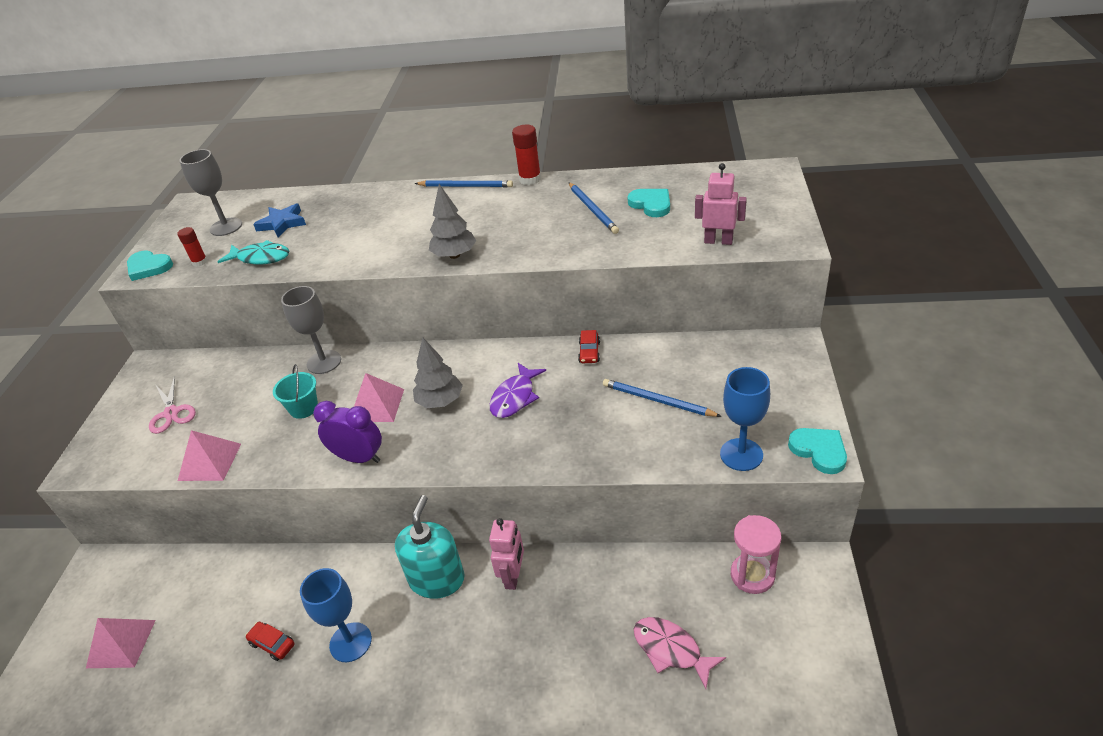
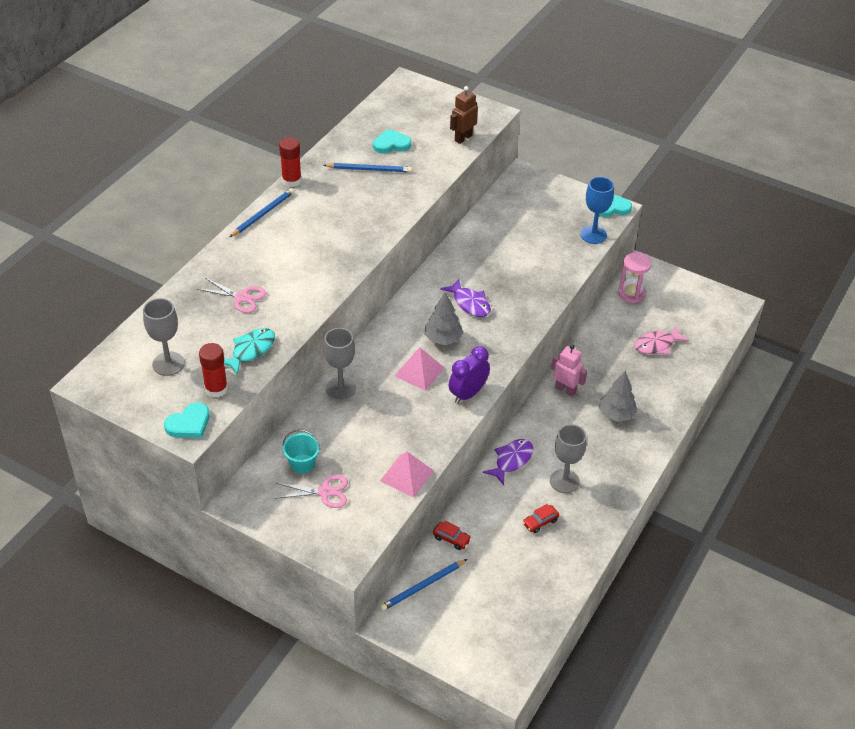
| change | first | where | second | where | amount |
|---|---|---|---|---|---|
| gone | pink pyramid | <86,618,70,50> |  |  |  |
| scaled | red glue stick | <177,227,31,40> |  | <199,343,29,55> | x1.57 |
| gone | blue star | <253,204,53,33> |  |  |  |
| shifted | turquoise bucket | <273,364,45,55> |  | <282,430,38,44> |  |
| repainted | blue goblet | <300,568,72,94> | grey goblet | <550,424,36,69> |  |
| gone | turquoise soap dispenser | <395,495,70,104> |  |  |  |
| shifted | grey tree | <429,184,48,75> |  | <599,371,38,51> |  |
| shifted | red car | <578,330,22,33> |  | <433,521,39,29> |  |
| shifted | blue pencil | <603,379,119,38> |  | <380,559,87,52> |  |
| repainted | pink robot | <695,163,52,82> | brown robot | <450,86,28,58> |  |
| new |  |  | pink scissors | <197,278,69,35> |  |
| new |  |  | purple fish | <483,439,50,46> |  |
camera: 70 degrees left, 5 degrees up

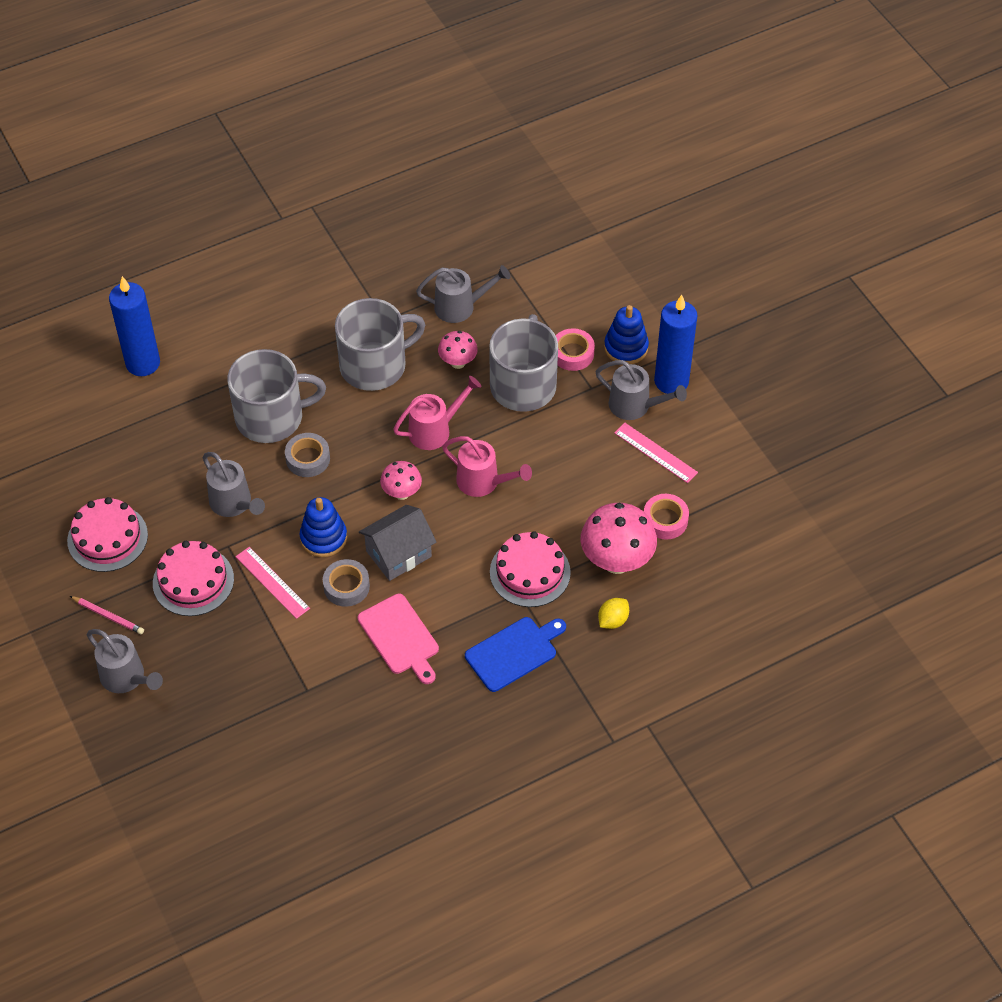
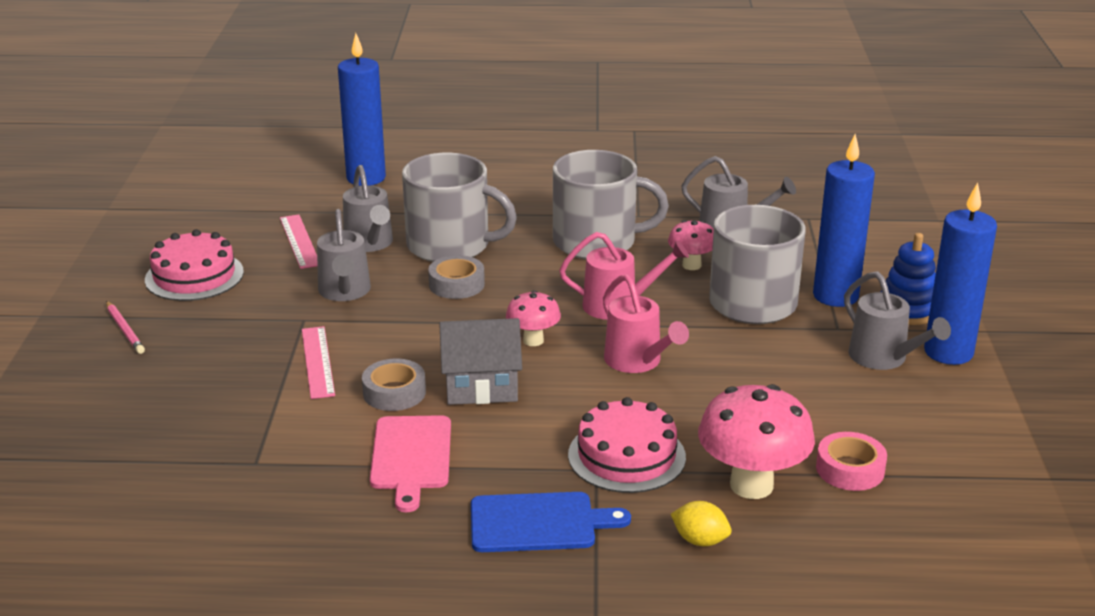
| change | first | where | second | where | amount |
|---|---|---|---|---|---|
| shifted | grey watering can | <87,629,76,64> |  | <343,165,50,87> |  |
| gone | pink cake | <153,541,81,75> |  |  |  |
| gone | blue stacking toy | <300,497,47,60> |  |  |  |
| swapped | pink tape | <556,328,39,43> | blue candle | <813,134,62,173> |  |
| rotated | yellow lemon | <598,598,31,31> |  | <671,501,61,45> | 45 degrees clockwise |
| shifted | pink ruler | <614,423,84,60> |  | <280,214,37,55> |  |
camera: 30 degrees right, 25 degrees down

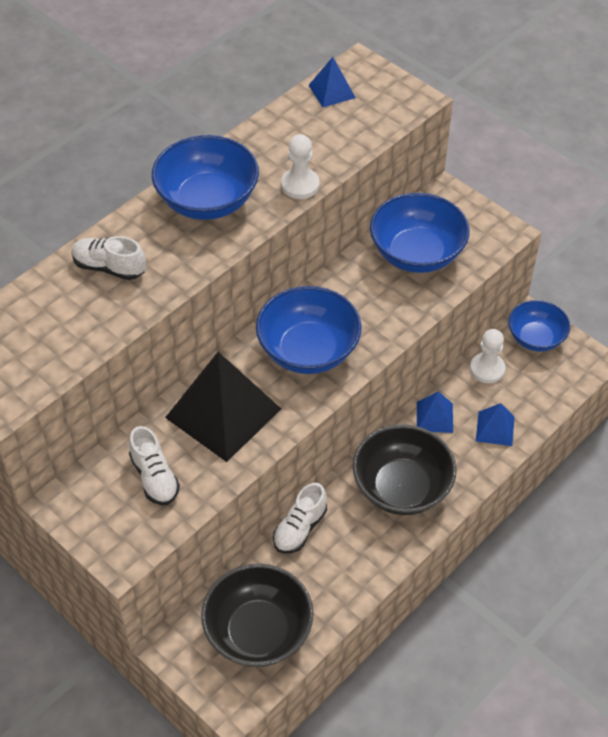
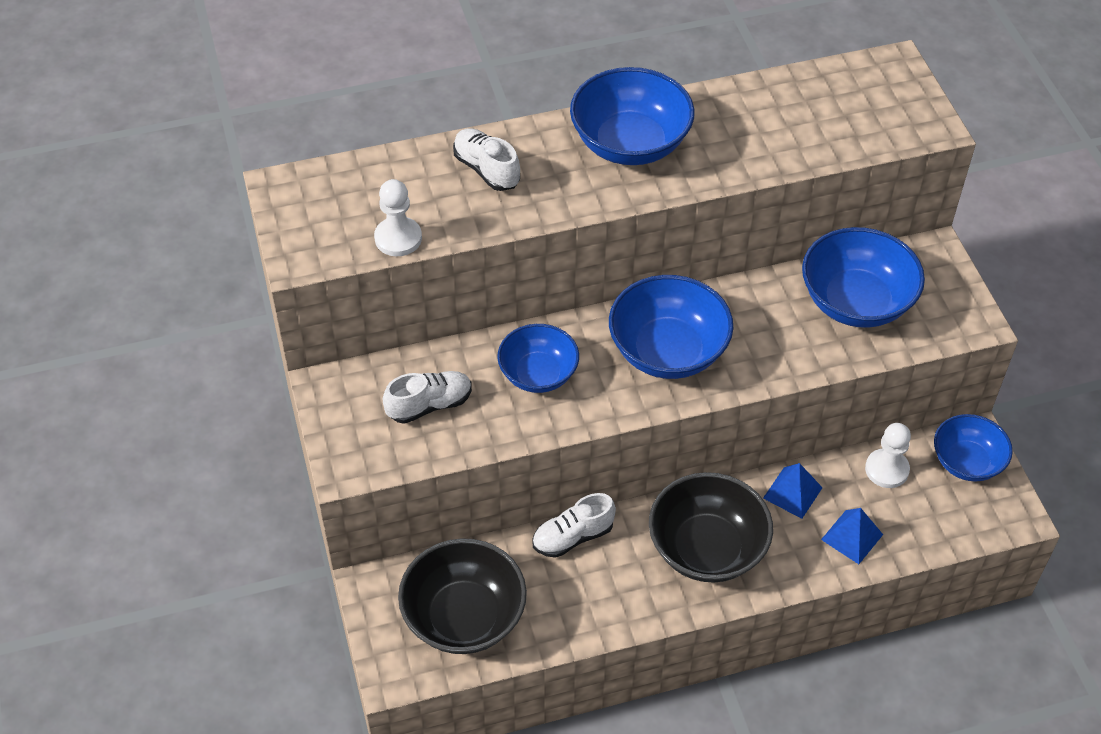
| change | first | where | second | where | amount |
|---|---|---|---|---|---|
| rotated | white shoe | <129,426,51,79> |  | <383,371,89,53> | 120 degrees counterclockwise |
| swapped | black pyramid | <165,352,116,110> | blue bowl | <497,324,82,69> |  |
| shifted | white pawn | <281,134,38,65> |  | <374,179,48,77> |  |
| gone | blue pyramid | <309,57,47,50> |  |  |  |
camera: 30 degrees right, 0 degrees up

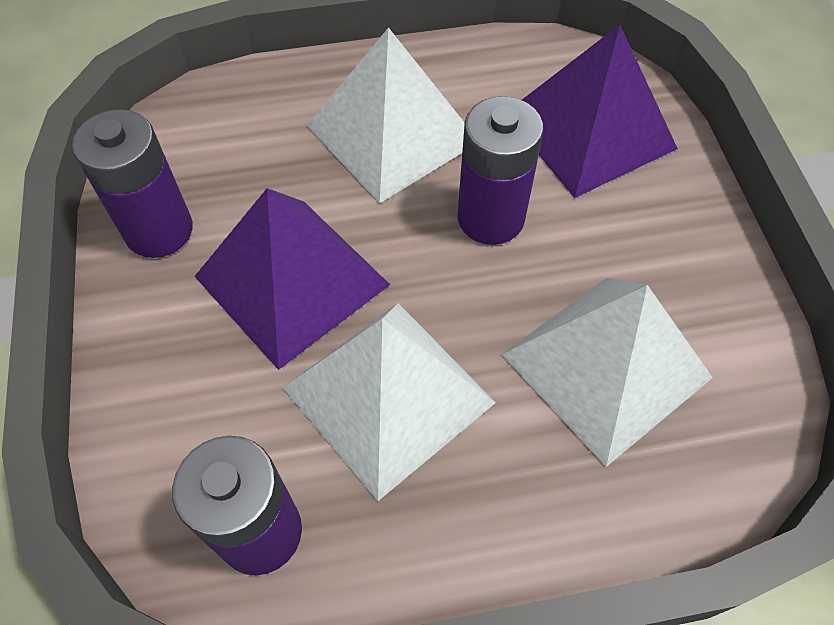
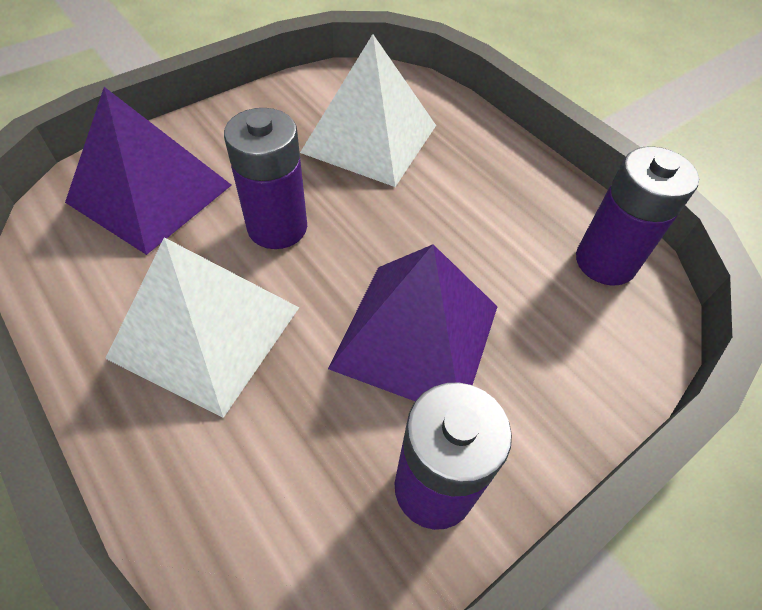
| change | first | where | second | where | amount |
|---|---|---|---|---|---|
| gone | white pyramid | <283,303,213,198> |  |  |  |
camera: 120 degrees left, 5 degrees down

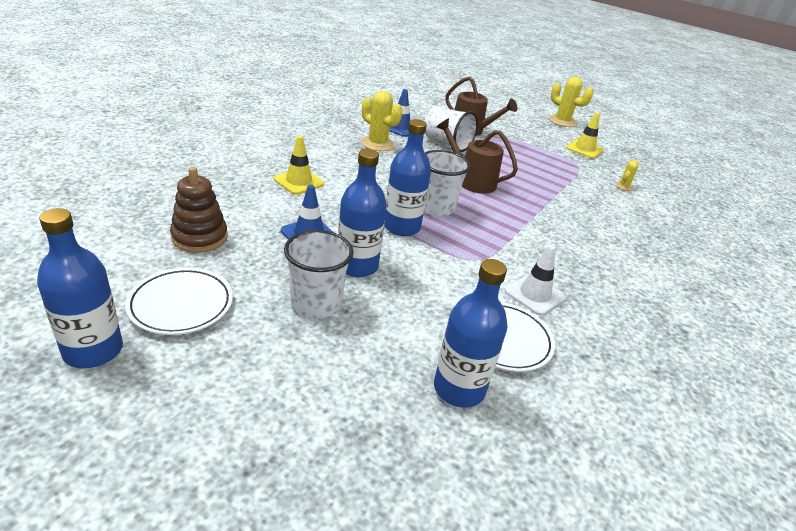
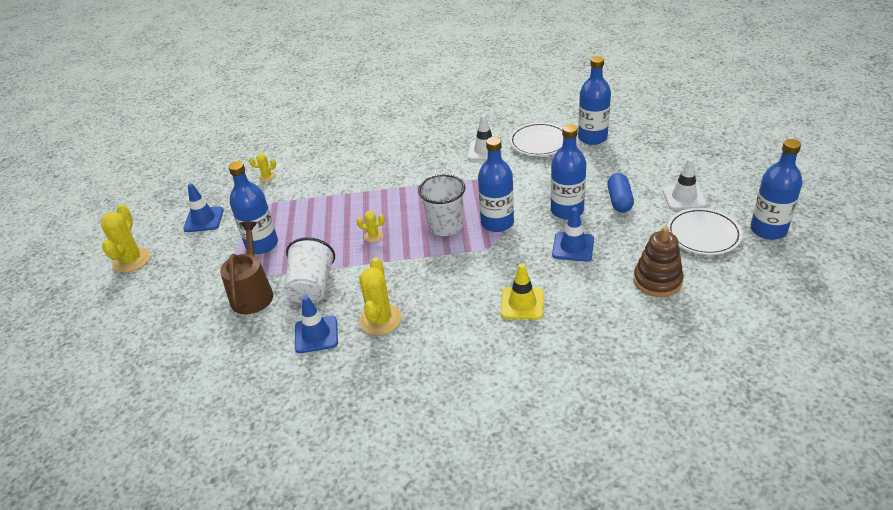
| change | first | where | second | where | amount |
|---|---|---|---|---|---|
| swapped | white cup | <284,230,70,88> | blue capsule | <607,173,27,39> |  |
| swapped | brown watering can | <436,118,82,76> | yellow cactus | <357,211,28,31> |  |
| repainted | yellow traffic cone | <566,112,38,47> | blue traffic cone | <183,183,41,49> |  |
| new |  |  | blue bottle | <228,161,50,93> |  |
| new |  |  | white traffic cone | <662,158,45,52> |  |
camera: 120 degrees left, 5 degrees up

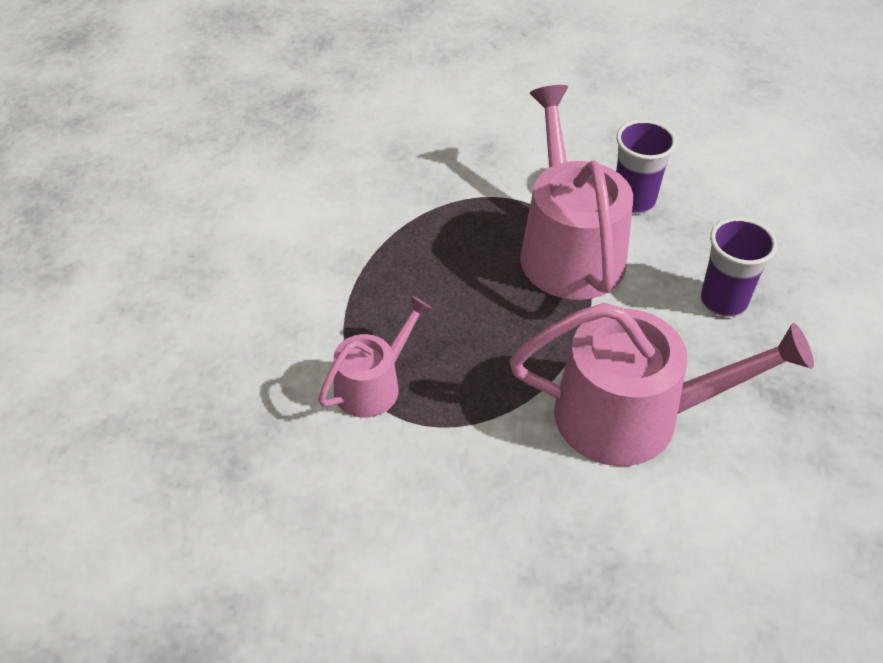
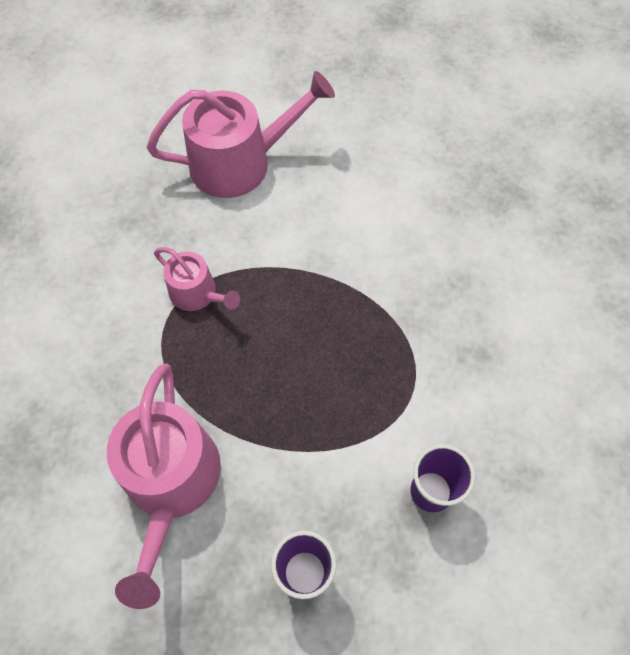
| change | first | where | second | where | amount |
|---|---|---|---|---|---|
| shifted | pink watering can | <520,85,113,215> |  | <147,71,188,127> |  |
camera: 85 degrees right, 15 degrees up

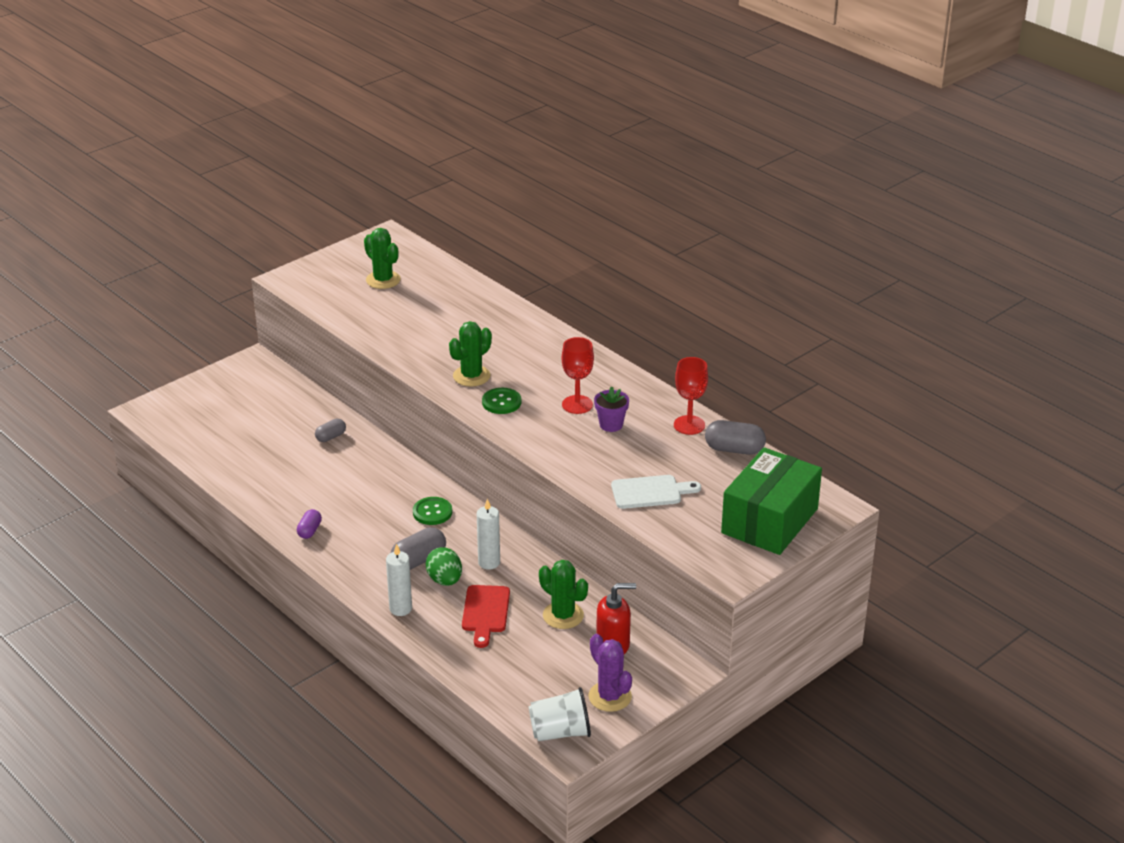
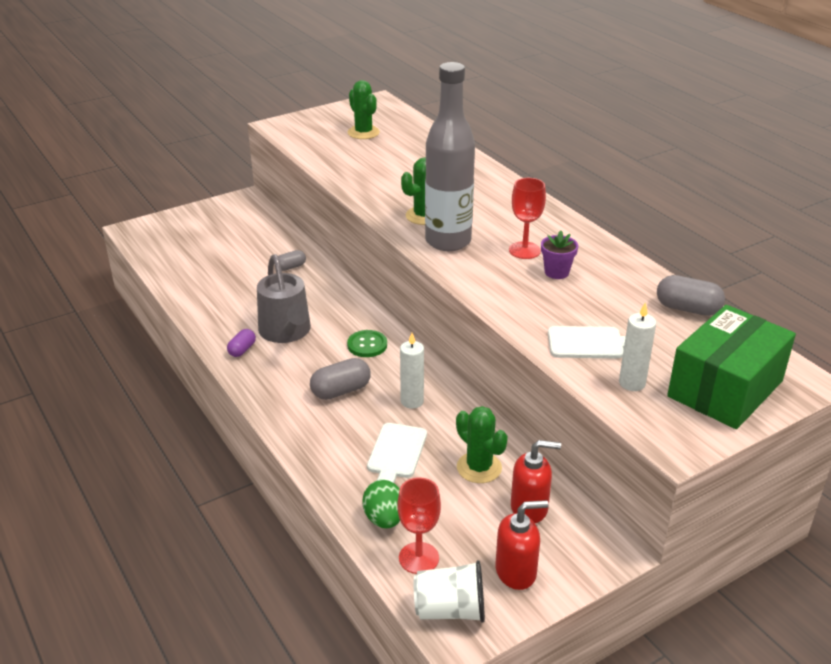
| change | first | where | second | where | amount |
|---|---|---|---|---|---|
| shifted | white candle | <386,544,26,72> |  | <619,302,37,89> |  |
| shifted | green egg | <426,547,36,39> |  | <362,480,38,49> |  |
| repainted | red cutting board | <462,585,48,63> | white cutting board | <367,423,60,60> |  |
| swapped | green button | <482,388,40,26> | grey bottle | <425,62,50,189> |  |
| swapped | purple cactus | <588,634,44,78> | red soap dispenser | <495,500,54,90> |  |
| shifted | red goblet | <674,357,34,78> |  | <398,477,43,97> |  |
| new |  |  | grey watering can | <257,254,54,89> |  |
camera: 10 degrees right, 0 degrees up

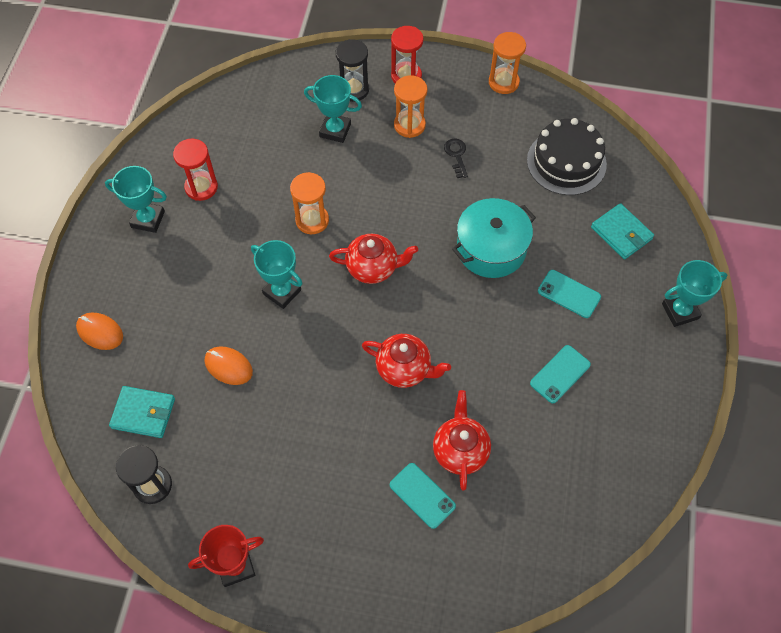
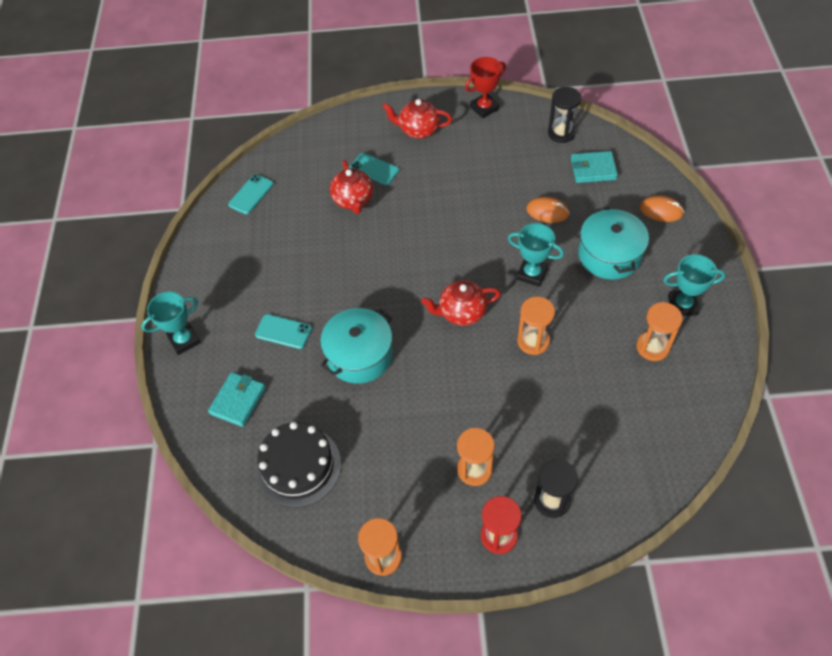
| change | first | where | second | where | amount |
|---|---|---|---|---|---|
| repainted | red hourglass | <173,139,45,62> | orange hourglass | <637,302,46,59> |  |
| gone | turquoise trophy | <304,75,58,68> |  |  |  |
| shifted | red teapot | <362,334,89,54> |  | <382,99,70,39> |  |
| gone | black key | <444,139,24,39> |  |  |  |
| shifted | turquoise phone | <530,345,61,58> |  | <228,174,46,40> |  |
| rotated | turquoise wallet | <591,203,63,56> |  | <208,372,58,55> | 75 degrees clockwise |
| new |  |  | turquoise pot | <578,207,71,73> |  |
camera: 170 degrees right, 5 degrees down

